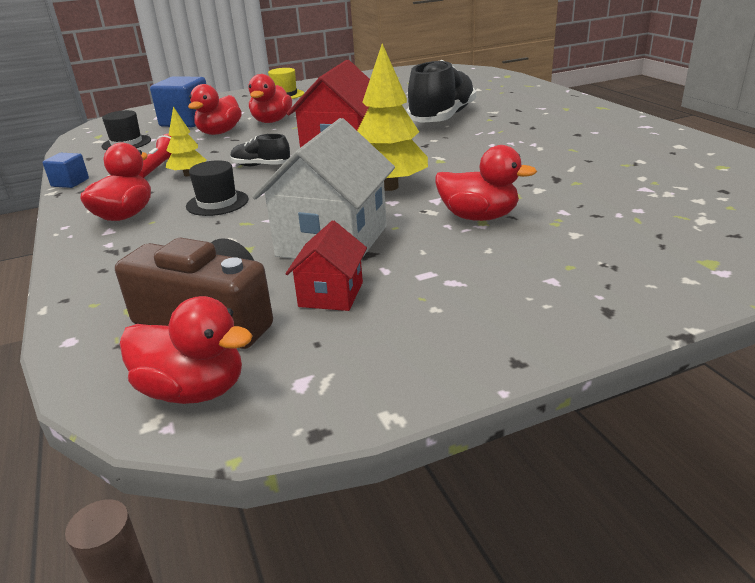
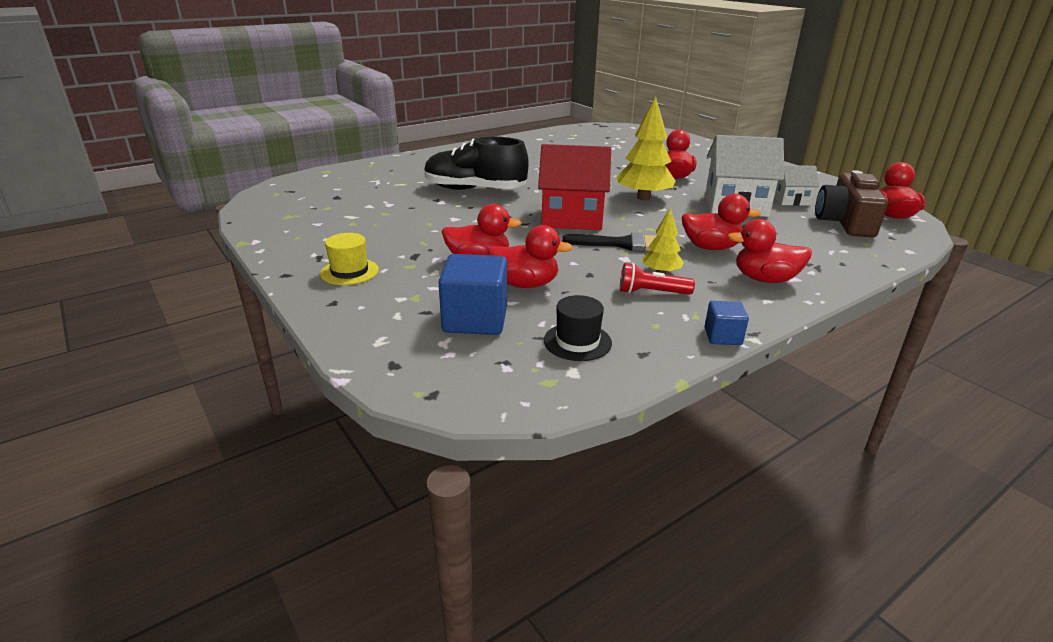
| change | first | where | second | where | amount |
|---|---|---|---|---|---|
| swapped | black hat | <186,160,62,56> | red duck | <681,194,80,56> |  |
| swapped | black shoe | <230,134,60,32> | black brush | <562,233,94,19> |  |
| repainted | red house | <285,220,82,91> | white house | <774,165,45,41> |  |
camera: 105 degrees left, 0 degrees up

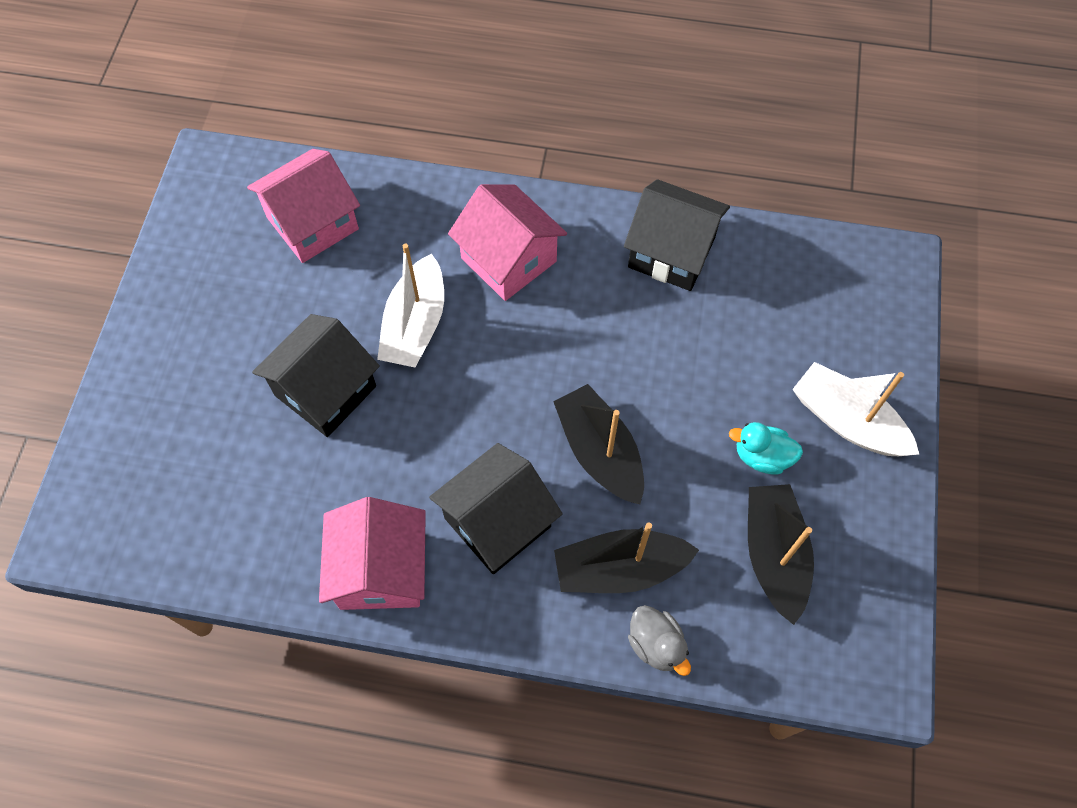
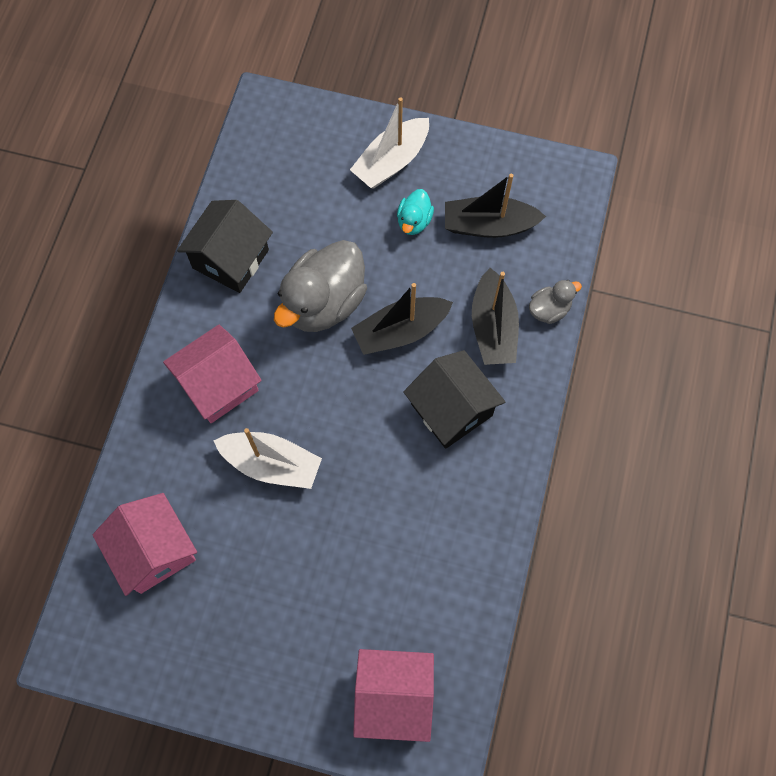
| change | first | where | second | where | amount |
|---|---|---|---|---|---|
| gone | black house | <252,314,128,123> |  |  |  |
| shifted | pink house | <319,497,107,113> |  | <353,649,81,93> |  |
| new |  |  | grey duck | <274,240,93,92> |  |
camera: 85 degrees left, 5 degrees up

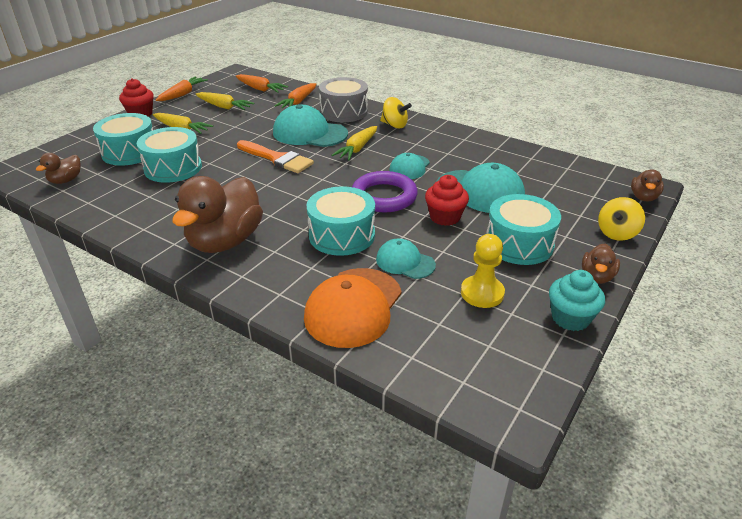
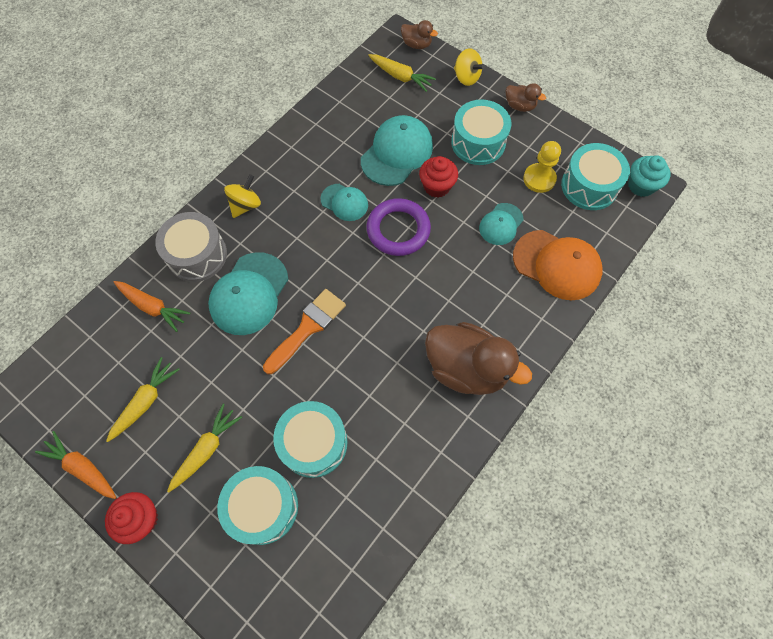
| change | first | where | second | where | amount |
|---|---|---|---|---|---|
| gone | brown duck | <36,153,45,31> |  |  |  |
| gone | orange carrot | <236,74,52,19> |  |  |  |
| shifted | turquoise drum | <307,186,68,70> |  | <561,143,69,67> |  |
| shifted | yellow carrot | <331,126,46,34> |  | <368,54,68,38> |  |
| shifted | turquoise cupcake | <549,270,56,61> |  | <628,155,43,42> |  |
camera: 85 degrees left, 30 degrees up

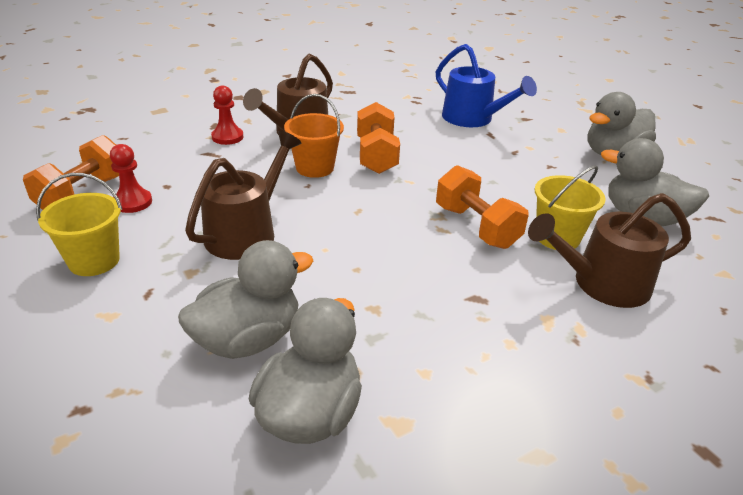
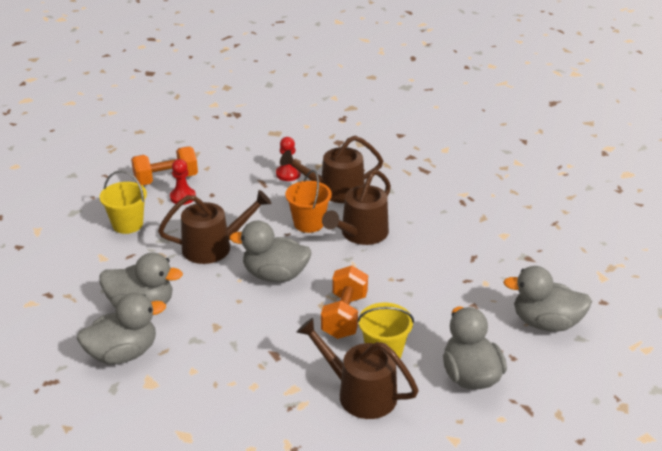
| change | first | where | second | where | amount |
|---|---|---|---|---|---|
| swapped | orange dumbbell | <357,102,43,72> | brown watering can | <322,170,69,75> |  |
| gone | blue watering can | <436,44,101,83> |  |  |  |
| new |  |  | grey duck | <229,221,82,61> |  |
camera: 45 degrees right, 0 degrees up

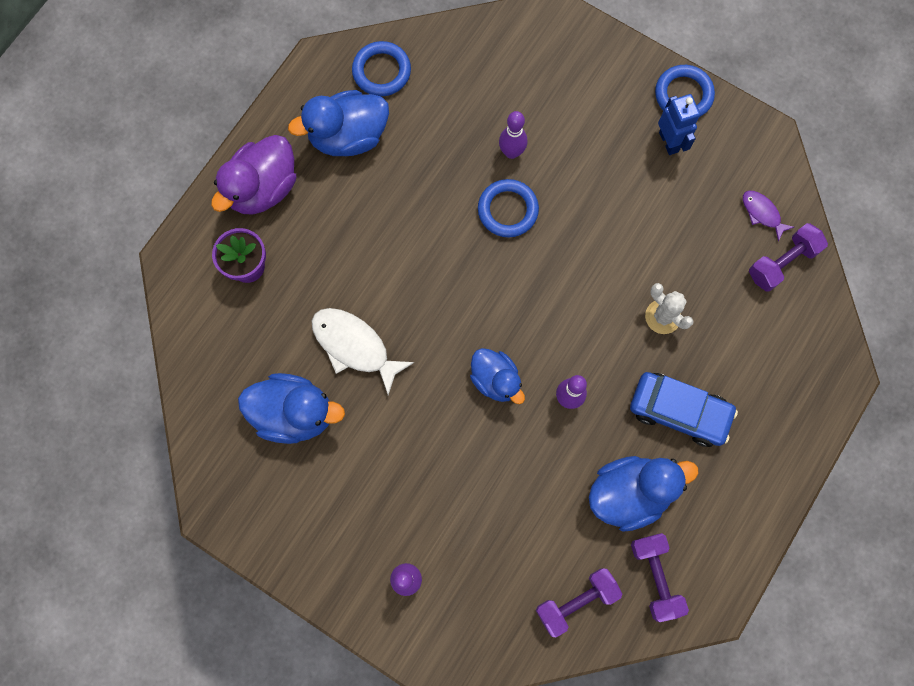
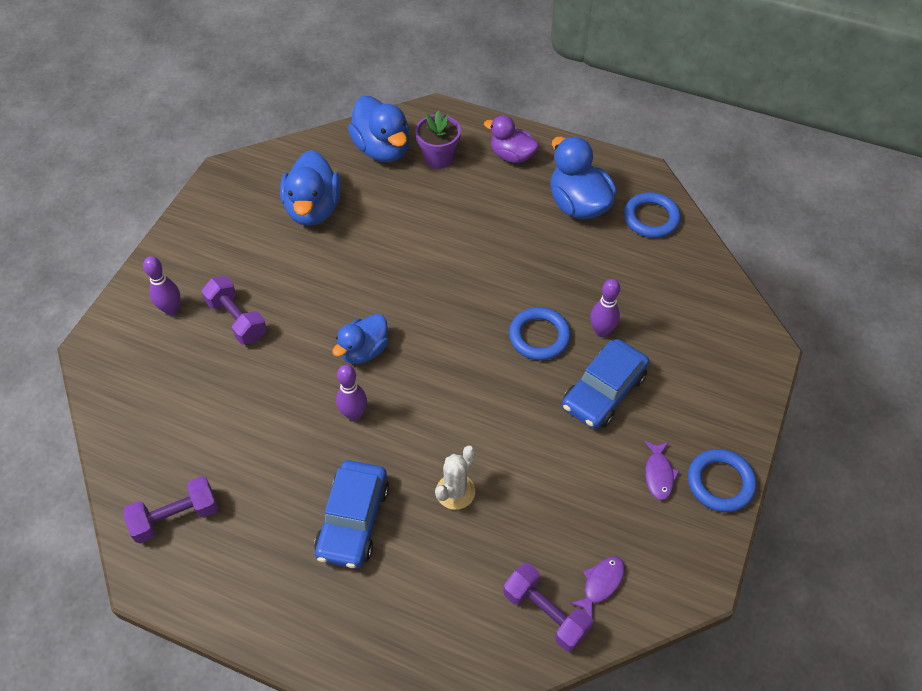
| change | first | where | second | where | amount |
|---|---|---|---|---|---|
| scaled | purple duck | <211,135,85,80> |  | <484,115,55,48> | x0.66 |
| gone | white fish | <312,308,102,87> |  |  |  |
| shifted | purple dumbbell | <536,568,86,69> |  | <201,276,66,69> |  |
| shifted | blue duck | <589,456,110,76> |  | <348,96,62,66> |  |
| swapped | blue robot | <658,94,42,61> | purple fish | <644,441,36,59> |  |
| new |  |  | blue car | <562,339,87,90> |  |
camera: 80 degrees right, 20 degrees down

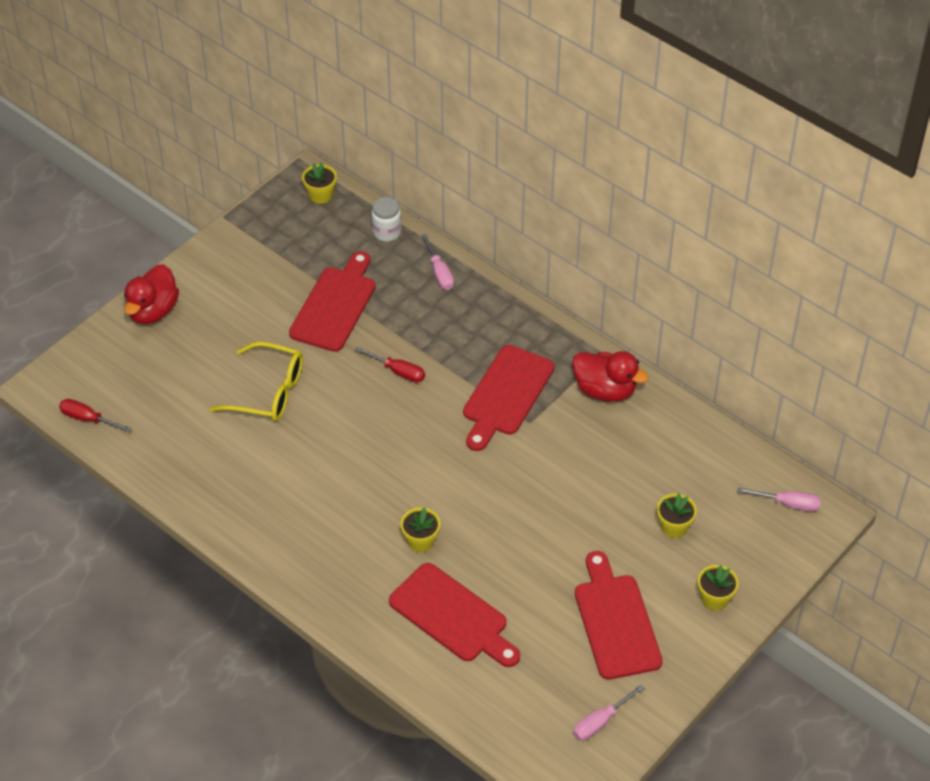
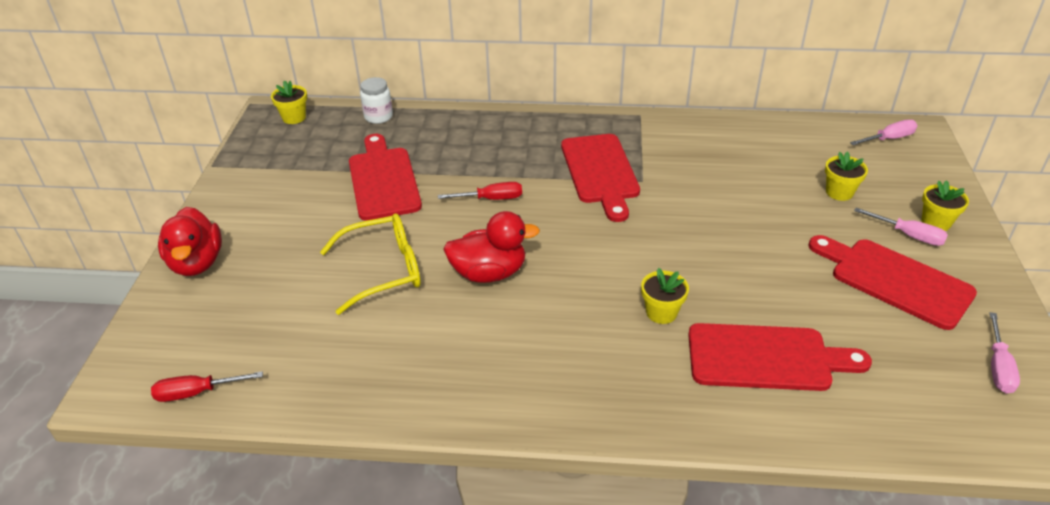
| change | first | where | second | where | amount |
|---|---|---|---|---|---|
| shifted | pink screwdriver | <421,234,33,56> |  | <854,208,94,38> |  |
| shifted | red duck | <572,351,77,51> |  | <443,211,97,72> |  |
camera: 35 degrees left, 10 degrees down

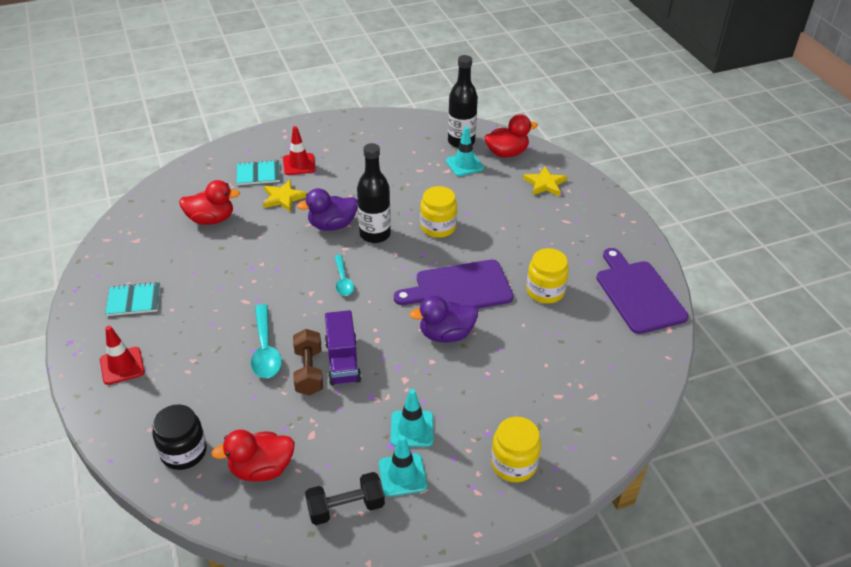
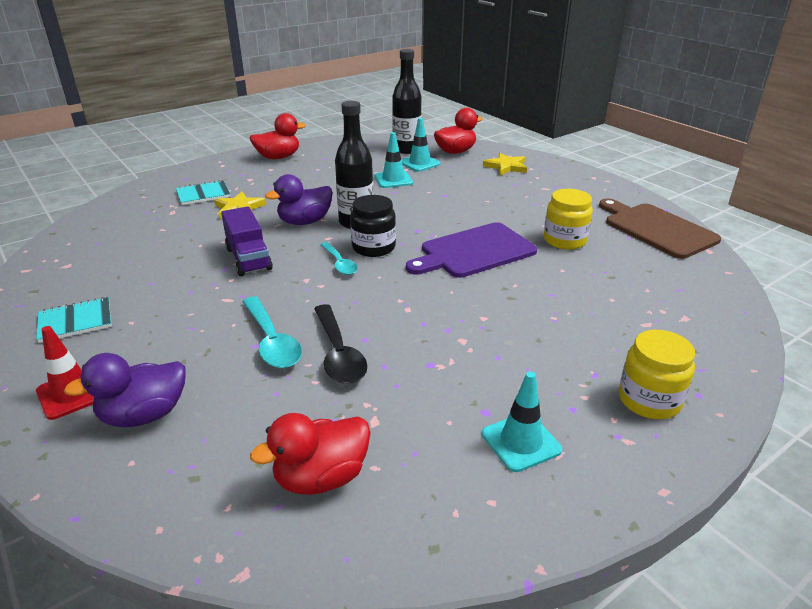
| change | first | where | second | where | amount |
|---|---|---|---|---|---|
| shifted | black jar | <152,404,55,66> |  | <350,195,46,62> |  |
| shifted | red duck | <179,180,61,45> |  | <250,113,56,46> |  |
| gone | red traffic cone | <283,126,33,49> |  |  |  |
| swapped | brown dumbbell | <293,329,30,67> | black spoon | <314,304,53,80> |  |
| gone | black dumbbell | <305,472,80,53> |  |  |  |
| shifted | purple truck | <325,310,36,75> |  | <221,206,52,70> |  |
| shifted | turquoise traffic cone | <391,389,42,58> |  | <374,132,39,56> |  |
| shifted | purple duck | <410,296,68,47> |  | <64,353,122,74> |  |
| gone | yellow jar | <420,186,37,52> |  |  |  |
| repainted | purple cutting board | <596,248,93,86> | brown cutting board | <599,198,122,61> |  |
camera: 15 degrees left, 10 degrees down

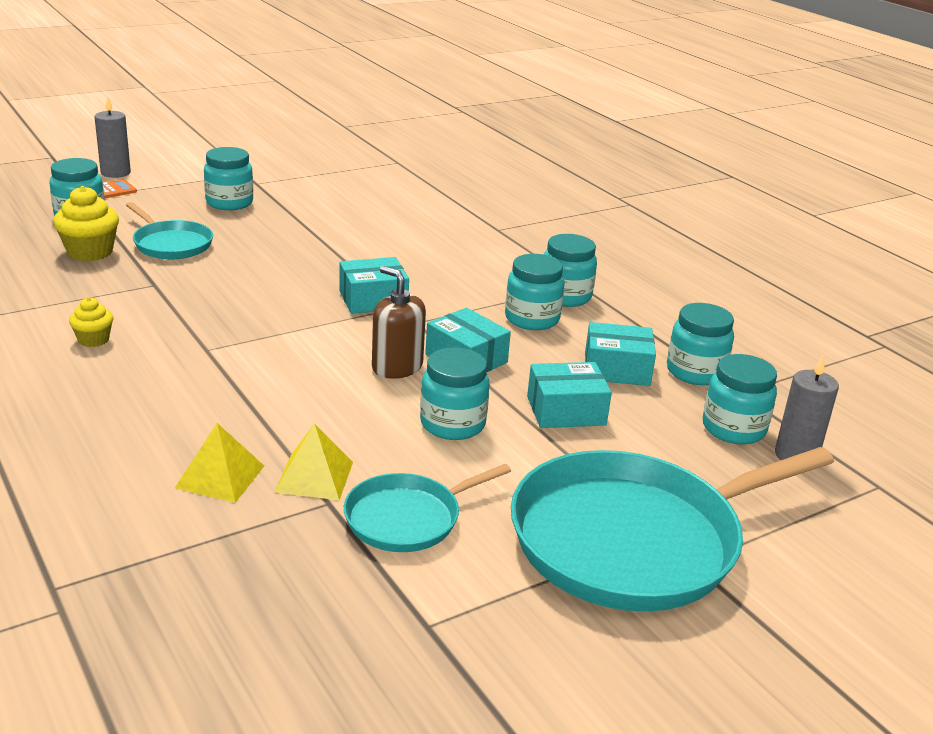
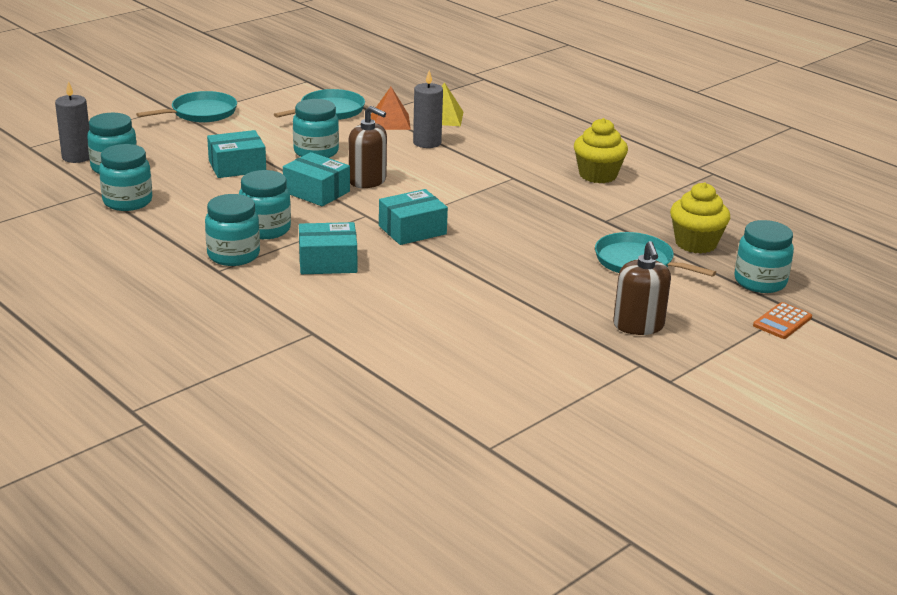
| change | first | where | second | where | amount |
|---|---|---|---|---|---|
| scaled | yellow cupcake | <69,297,44,50> |  | <574,118,54,65> | x1.70 |
| shifted | grey candle | <94,97,37,81> |  | <413,70,30,78> |  |
| swapped | turquoise jar | <204,147,49,63> | brown soap dispenser | <613,241,58,94> |  |
| repainted | yellow pyramid | <275,424,78,76> | orange pyramid | <371,87,40,43> |  |
| scaled | turquoise pan | <511,447,323,165> |  | <136,91,101,31> | x0.51 |
| shifted | turquoise box | <585,322,71,64> |  | <299,222,58,52> |  |
camera: 170 degrees right, 0 degrees up

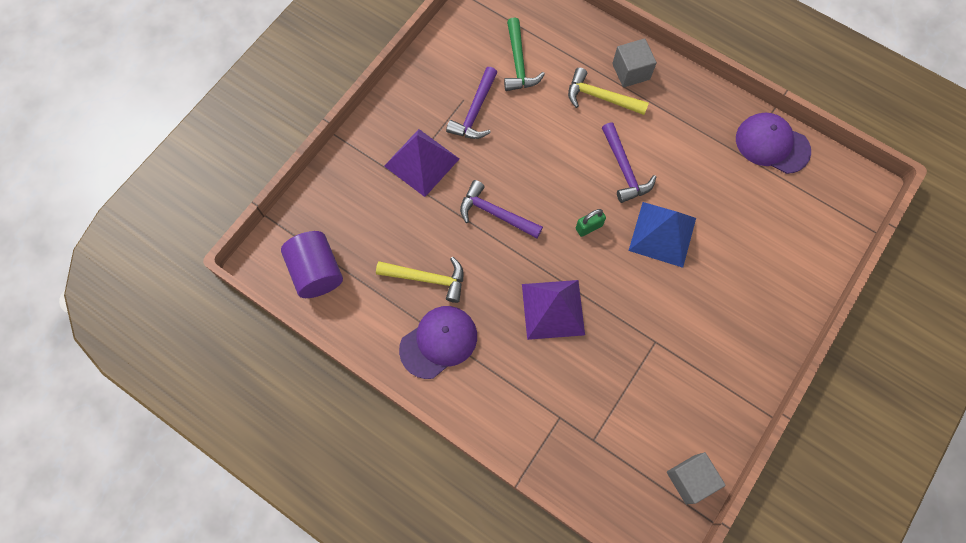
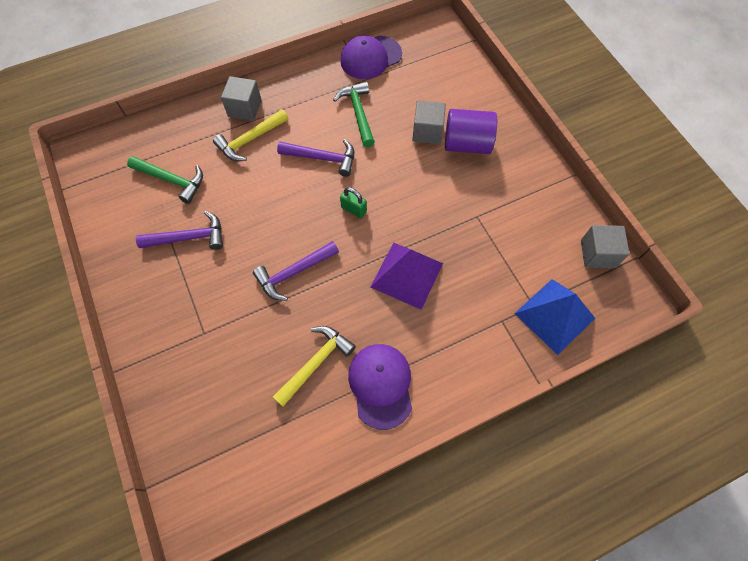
| change | first | where | second | where | amount |
|---|---|---|---|---|---|
| shifted | purple cylinder | <281,231,62,67> |  | <445,109,52,45> |  |
| gone | purple pyramid | <384,129,75,68> |  |  |  |
| rotated | purple hammer | <446,67,52,72> |  | <136,211,87,39> | 60 degrees counterclockwise |
| rotated | green padlock | <576,209,30,28> |  | <340,187,27,31> | 60 degrees counterclockwise |
| shifted | blue pyramid | <629,202,67,66> |  | <514,279,81,76> |  |
| new |  |  | green hammer | <333,81,42,66> |  |
| new |  |  | grey cube | <412,100,34,44> |  |
camera: 60 degrees left, 5 degrees down

